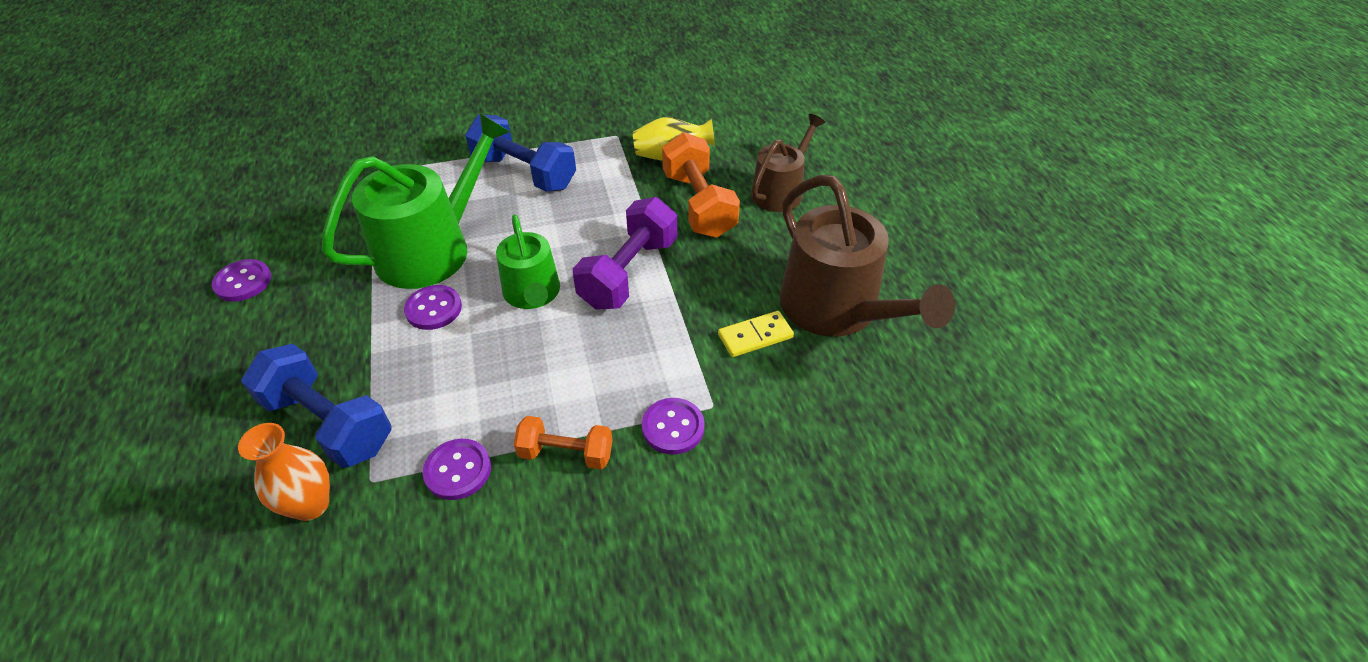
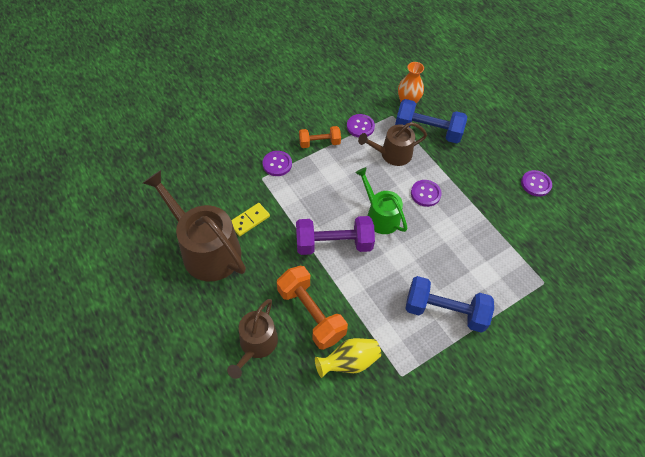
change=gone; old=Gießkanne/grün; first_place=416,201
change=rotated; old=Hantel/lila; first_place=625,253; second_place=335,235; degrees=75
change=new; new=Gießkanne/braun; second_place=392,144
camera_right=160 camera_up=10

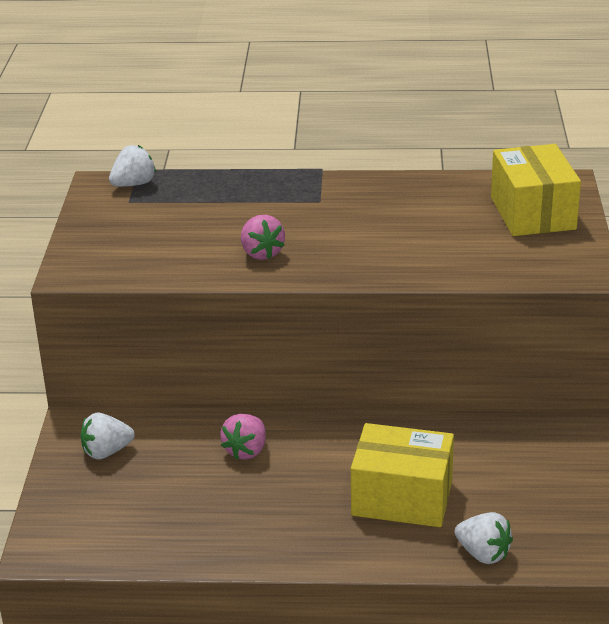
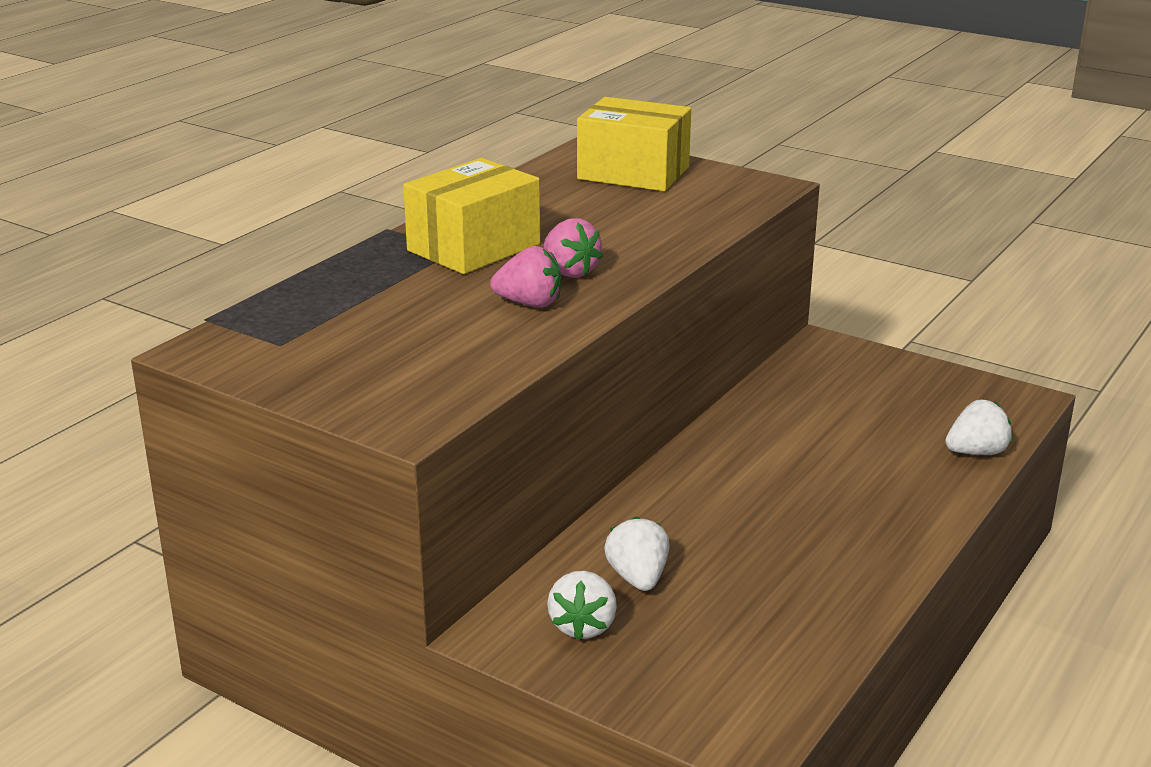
change=shifted; old=Erdbeere/weiß; first_place=132,166; second_place=636,553
change=shifted; old=Erdbeere/rosa; first_place=243,437; second_place=573,248
change=shifted; old=Schachtel/gelb; first_place=402,475; second_place=471,216
camera_right=-60 camera_up=-5

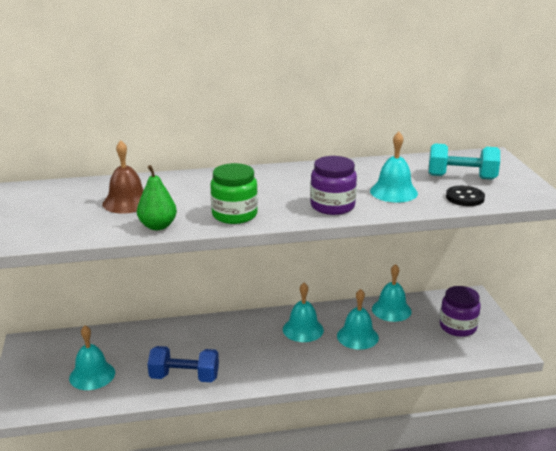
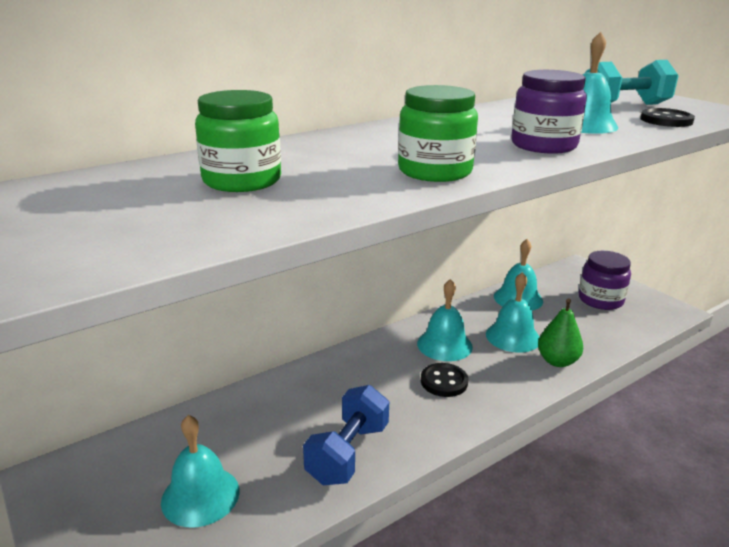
change=swapped; old=Glocke/braun; new=Einmachglas/grün; first_place=123,176; second_place=238,141
change=shifted; old=Birne/grün; first_place=157,197; second_place=560,333
change=rotated; old=Hantel/blau; first_place=183,364; second_place=346,435; degrees=-45
change=new; new=Knopf/schwarz; second_place=444,380
camera_right=-25 camera_up=0

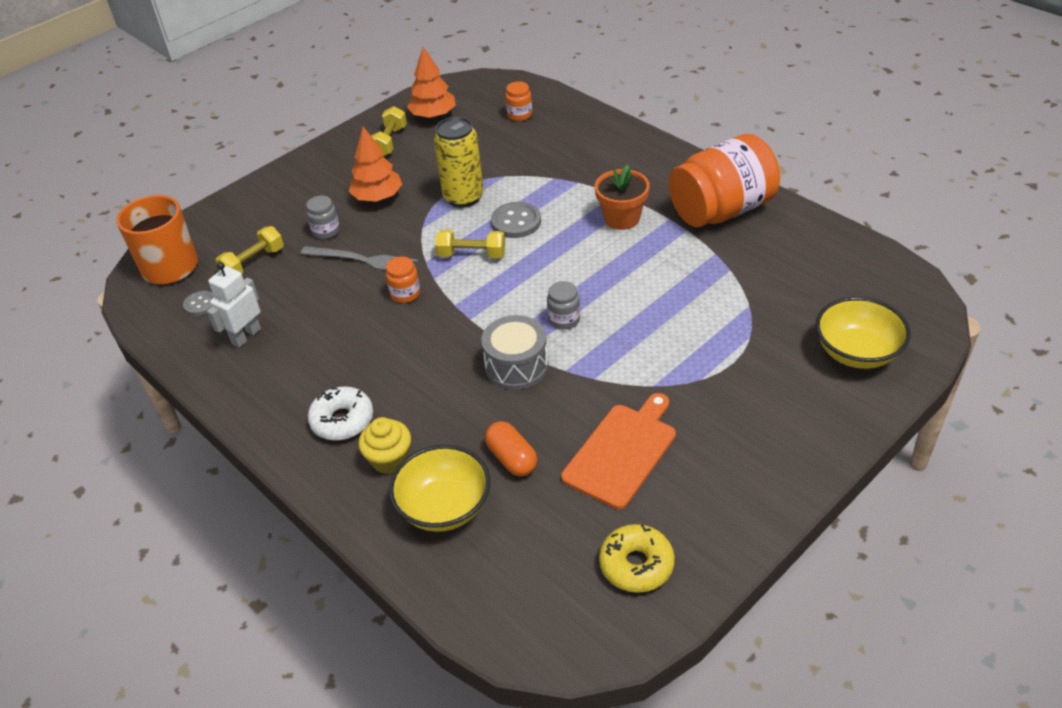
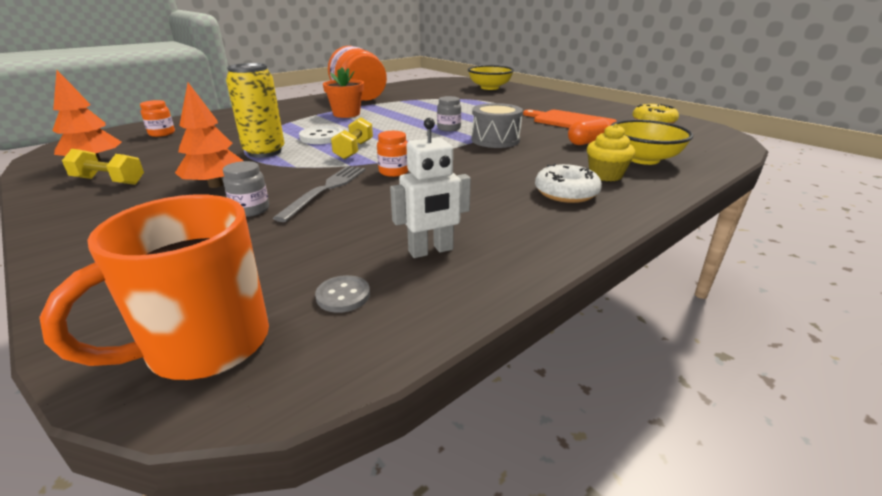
change=rotated; old=Roboter/weiß; first_place=234,305; second_place=430,188; degrees=-60
change=gone; old=Hantel/gelb; first_place=249,250
change=repainted; old=Knopf/grau; new=Knopf/weiß; first_place=516,220; second_place=321,135
camera_right=-90 camera_up=-15

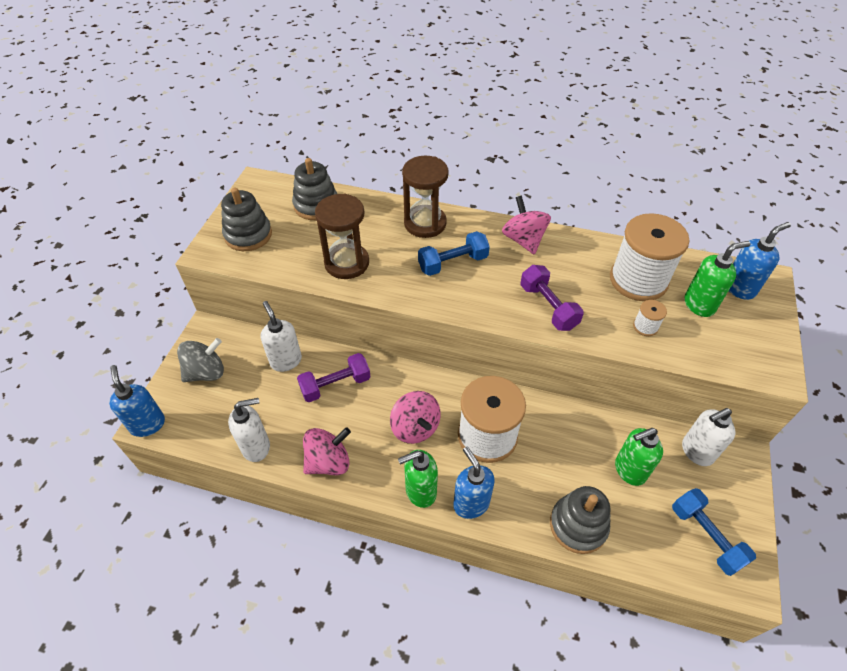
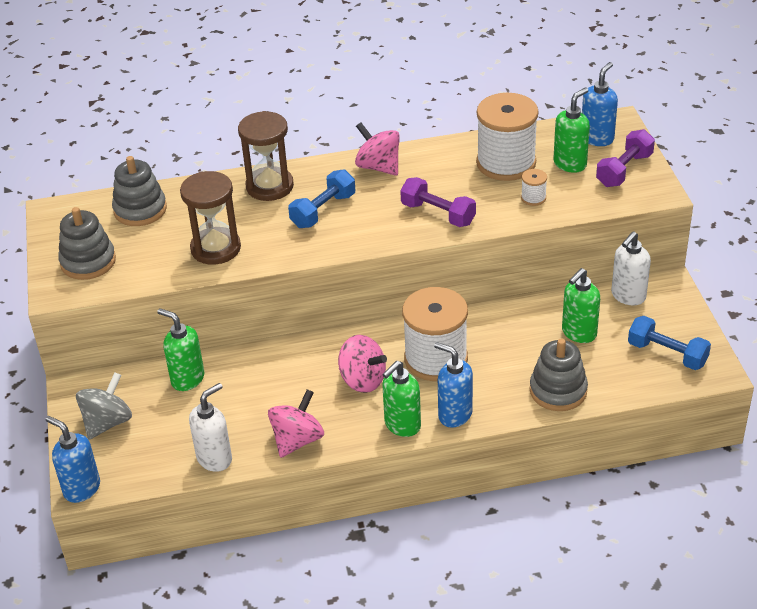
change=repainted; old=Seifenspender/weiß; new=Seifenspender/grün; first_place=281,336; second_place=180,349
change=shifted; old=Hantel/lila; first_place=334,377; second_place=625,158
camera_right=-25 camera_up=-10

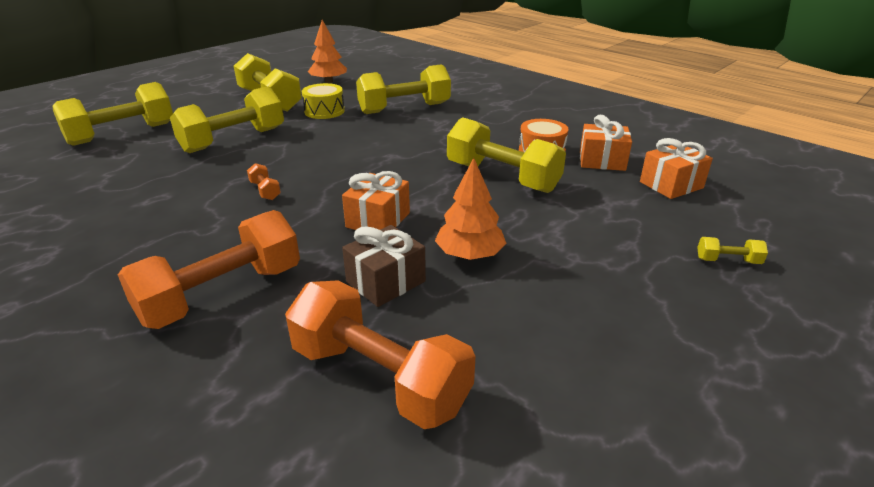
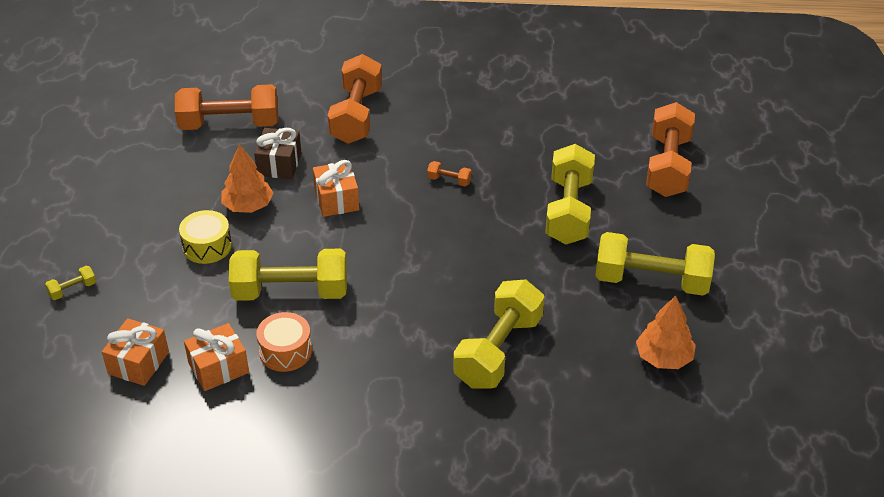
change=repainted; old=Hantel/gelb; new=Hantel/orange; first_place=113,114; second_place=670,149
change=shifted; old=Trommel/gelb; first_place=323,101; second_place=205,237
camera_right=140 camera_up=10

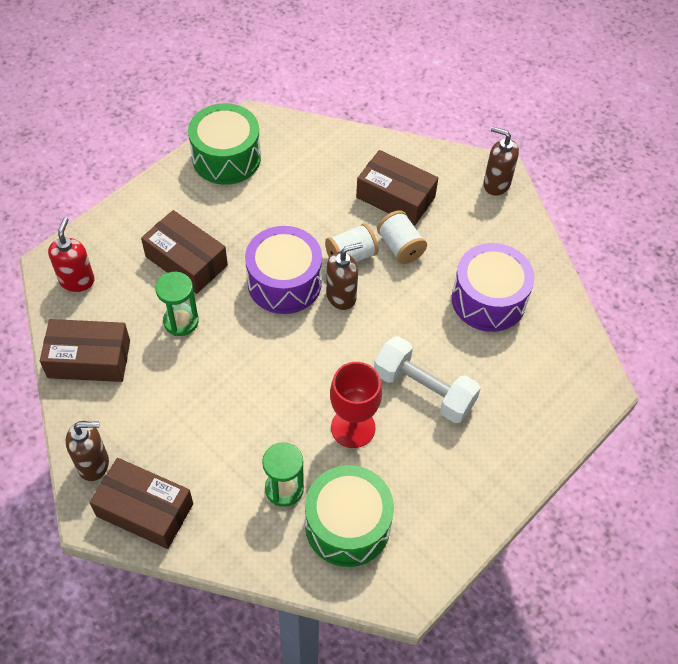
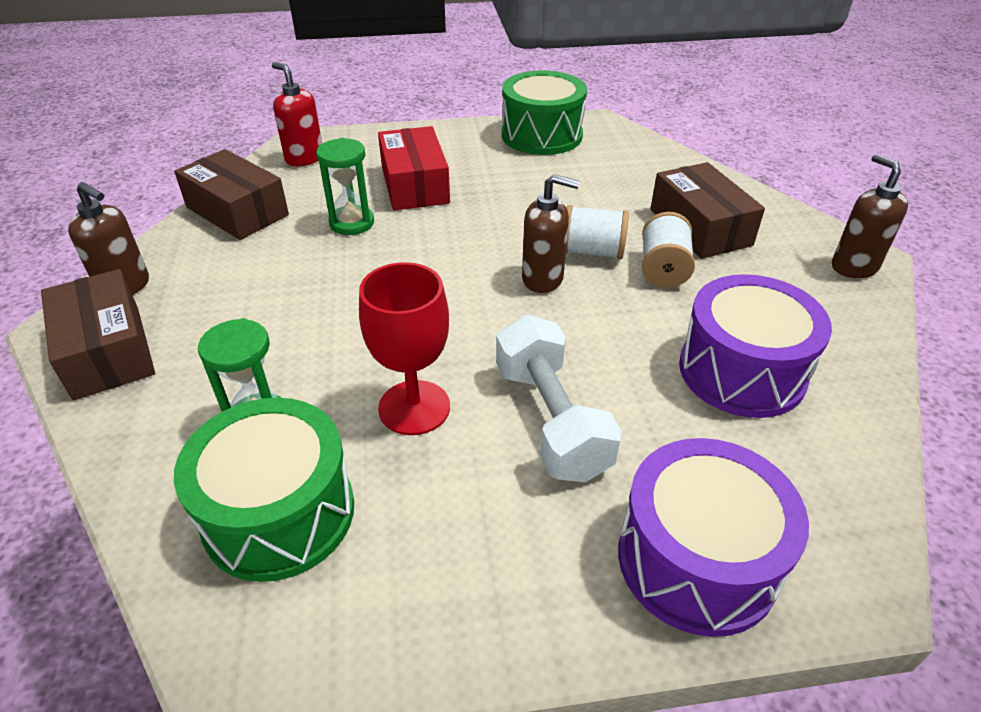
change=rotated; old=Seifenspender/rot; first_place=71,254; second_place=297,114; degrees=-90
change=repainted; old=Schachtel/braun; new=Schachtel/rot; first_place=184,252; second_place=414,168
change=shifted; old=Trommel/lila; first_place=283,270; second_place=713,537
camera_right=40 camera_up=-15

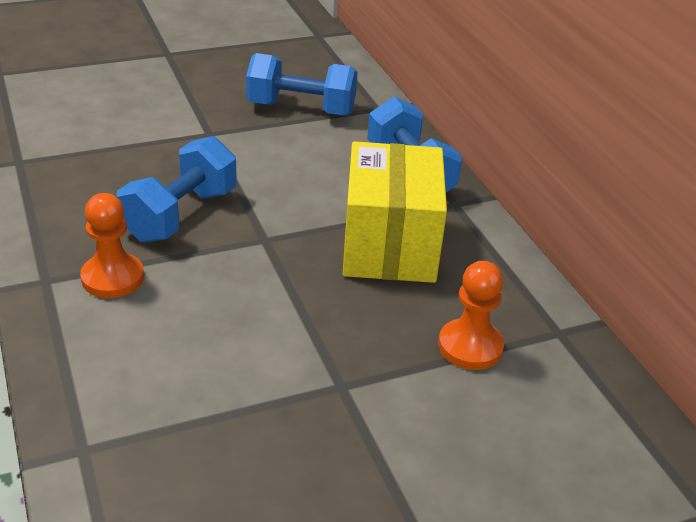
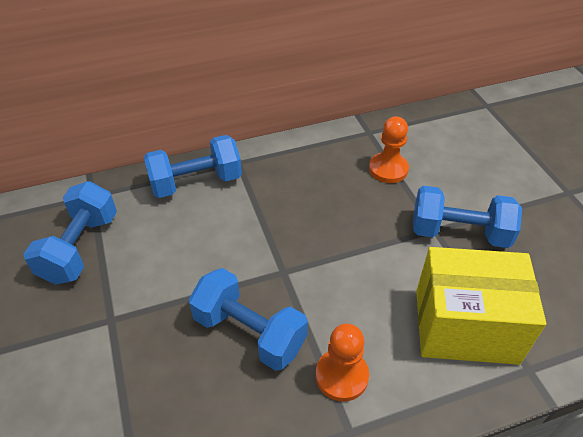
change=shifted; old=Schachtel/gelb; first_place=395,212; second_place=481,306
change=new; new=Hantel/blau; second_place=467,217
camera_right=-85 camera_up=10

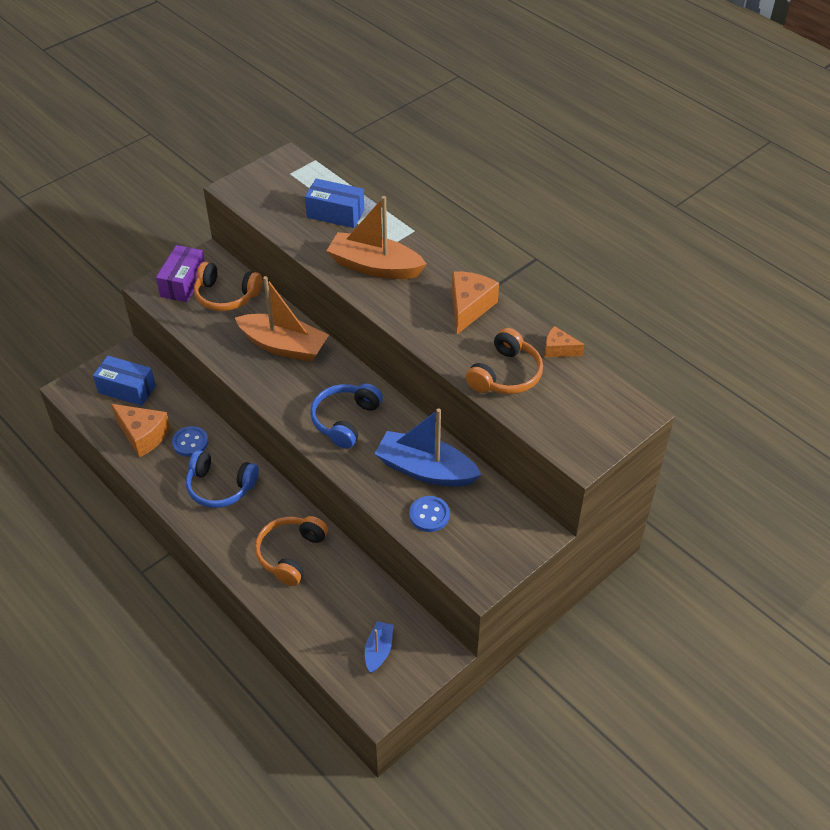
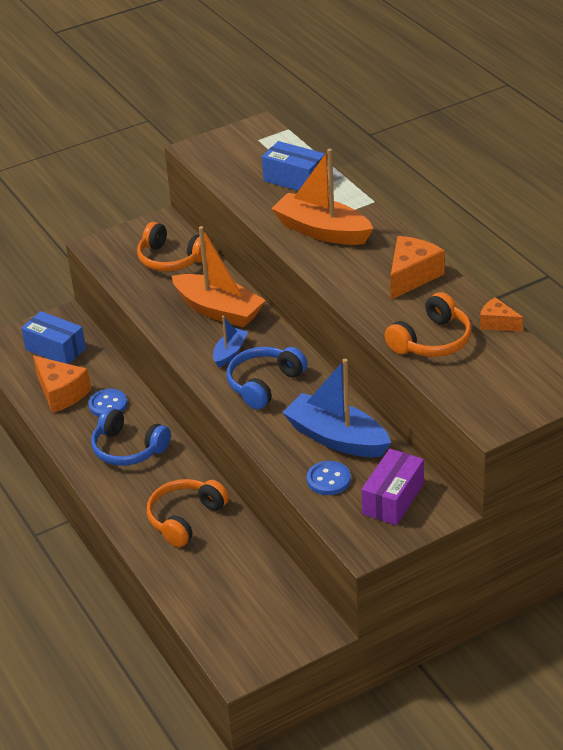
change=shifted; old=Schachtel/lila; first_place=180,273; second_place=392,487
change=shifted; old=Boot/blau; first_place=379,647; second_place=230,342
camera_right=15 camera_up=-10

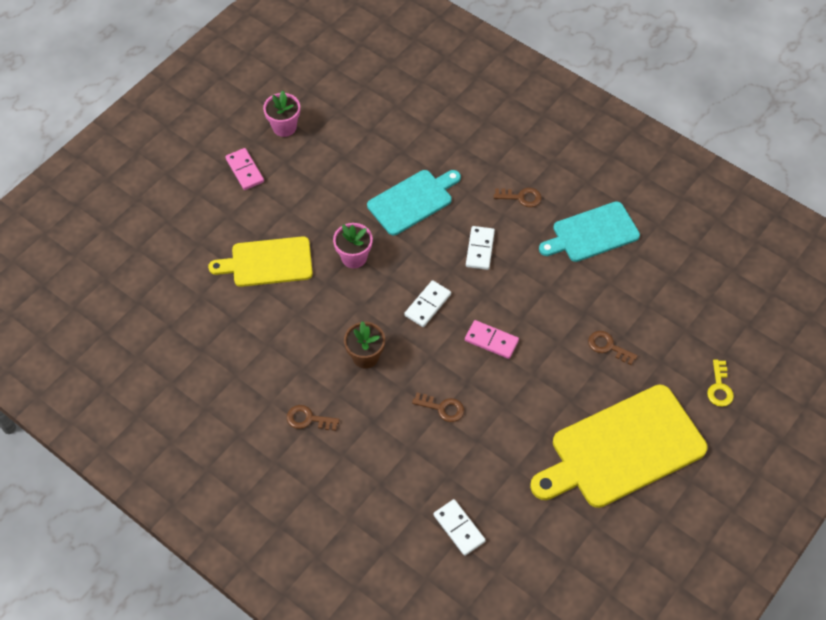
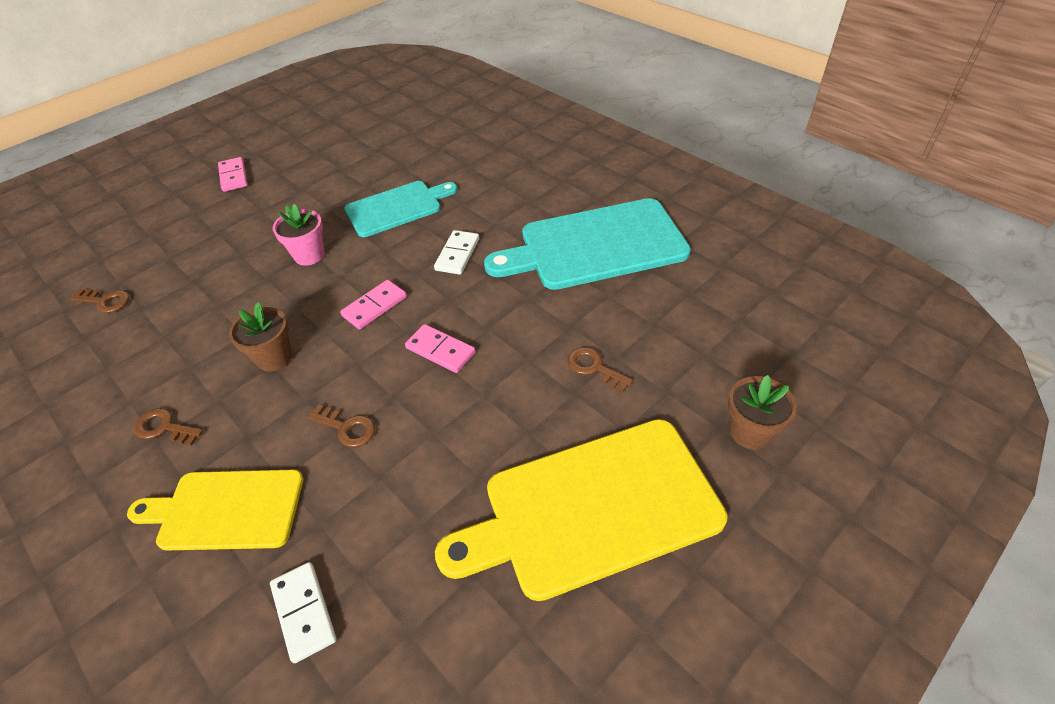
change=shifted; old=Schneidebrett/gelb; first_place=260,261; second_place=215,510
change=gone; old=Blumentopf/rosa; first_place=281,114
change=repainted; old=Dominostein/weiß; new=Dominostein/rosa; first_place=427,303; second_place=373,305
change=shifted; old=Schlüssel/braun; first_place=518,197; second_place=99,301
change=scaled; old=Schneidebrett/türkis; first_place=589,231; second_place=587,244; factor=1.61
change=swapped; old=Schlüssel/gelb; new=Blumentopf/braun; first_place=720,383; second_place=762,412
camera_right=10 camera_up=-10

